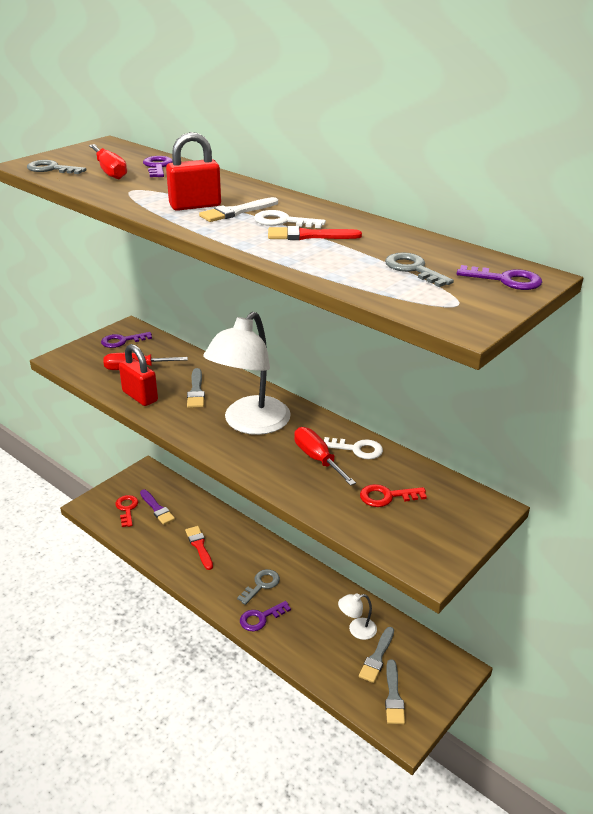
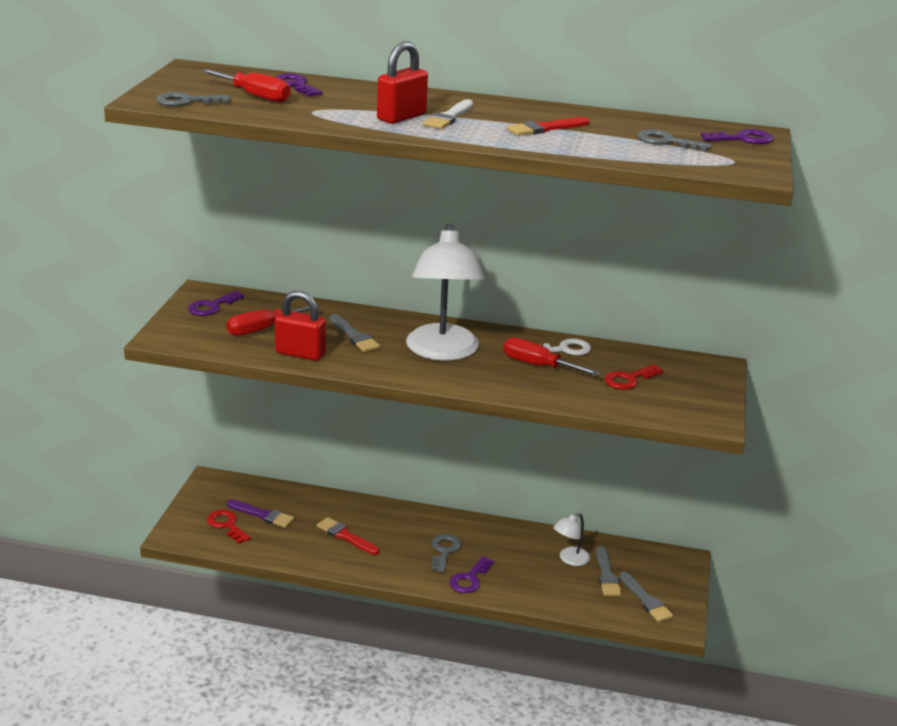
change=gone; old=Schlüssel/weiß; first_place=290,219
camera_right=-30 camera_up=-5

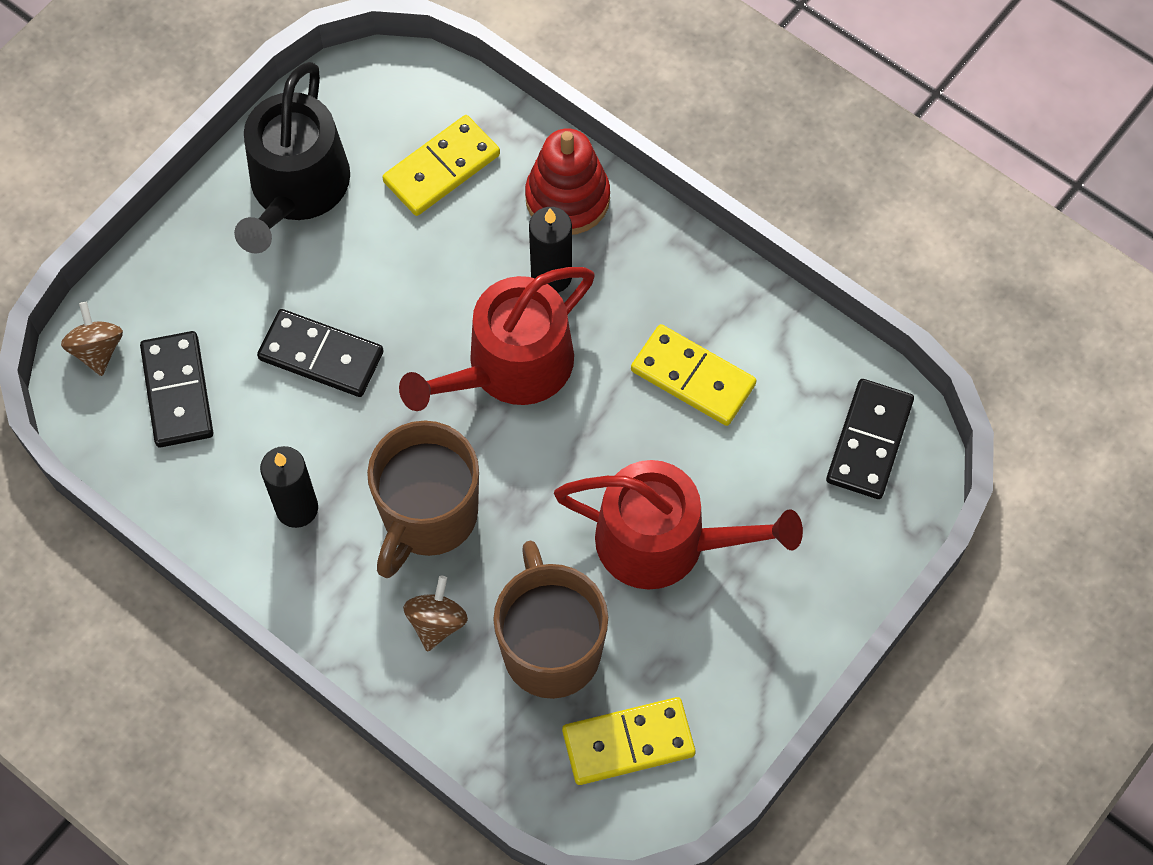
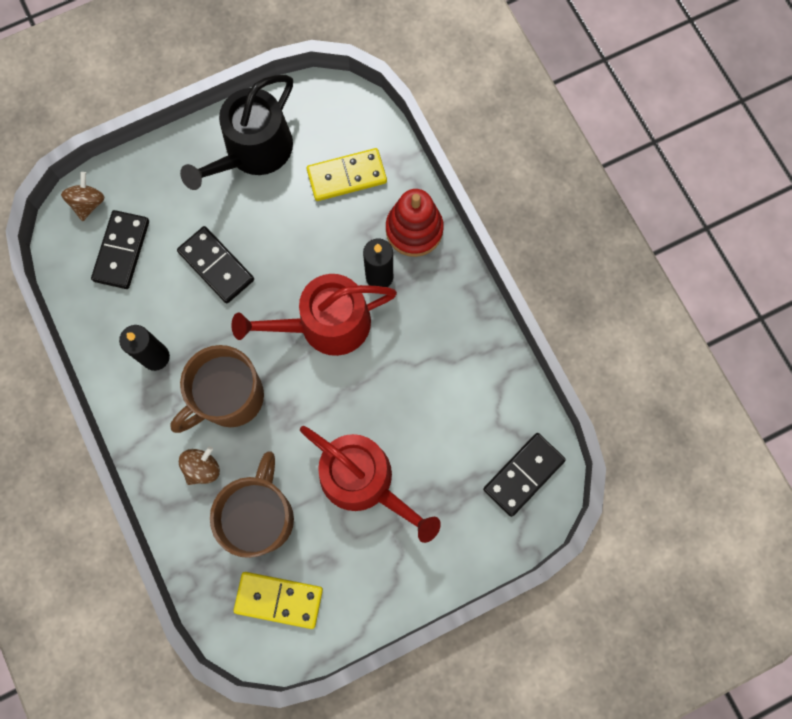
change=gone; old=Dominostein/gelb; first_place=694,375
camera_right=25 camera_up=10

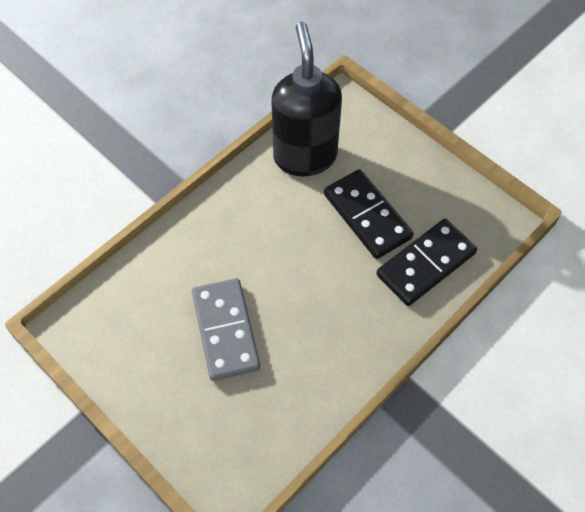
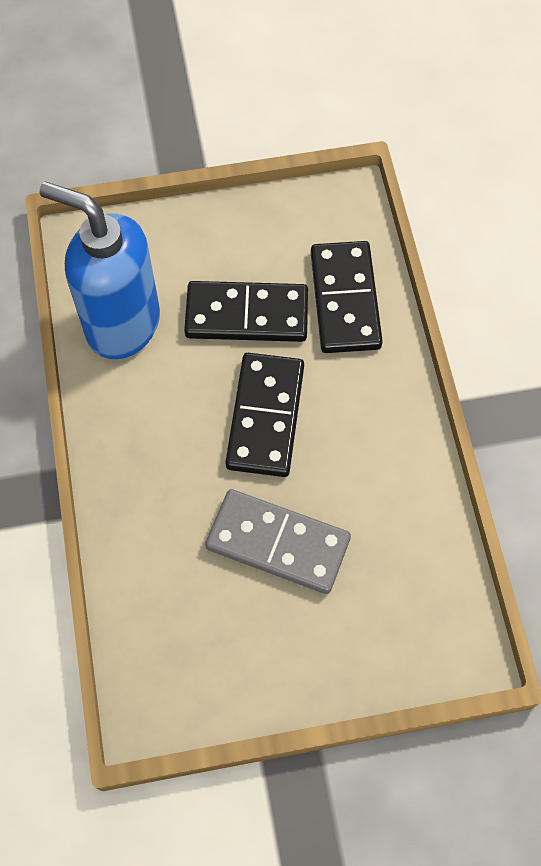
change=repainted; old=Seifenspender/schwarz; new=Seifenspender/blau; first_place=306,99; second_place=100,270
change=new; new=Dominostein/schwarz; second_place=264,415
camera_right=-55 camera_up=5

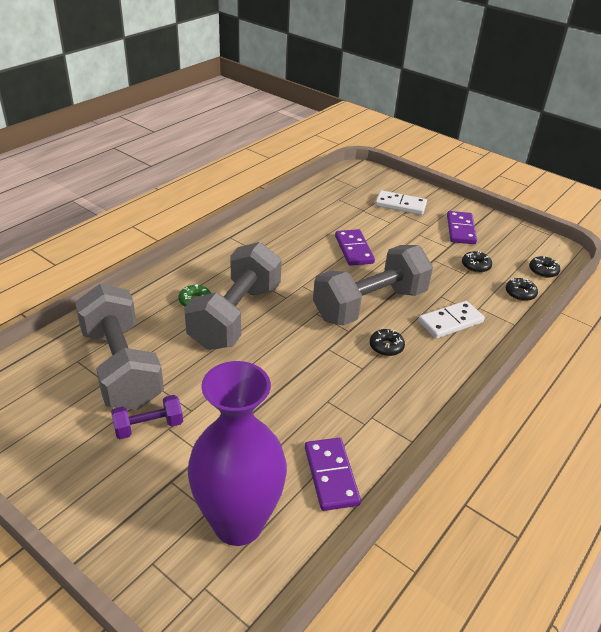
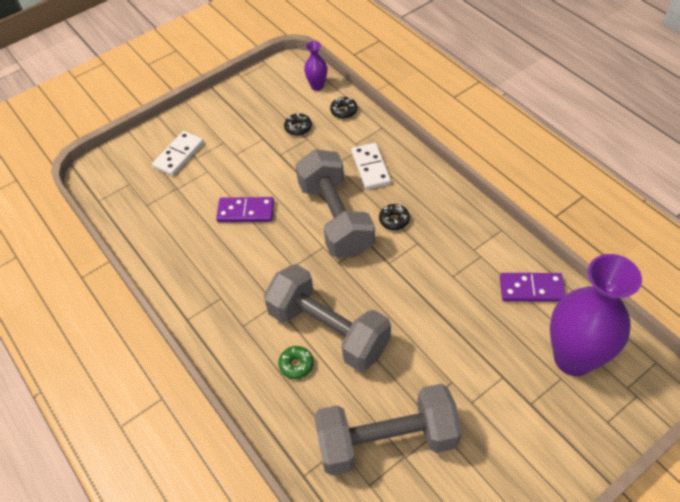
change=gone; old=Hantel/lila; first_place=147,417
change=gone; old=Dominostein/lila; first_place=462,227
change=swapped; old=Donut/schwarz; new=Vase/lila; first_place=544,267; second_place=315,66
camera_right=-70 camera_up=15

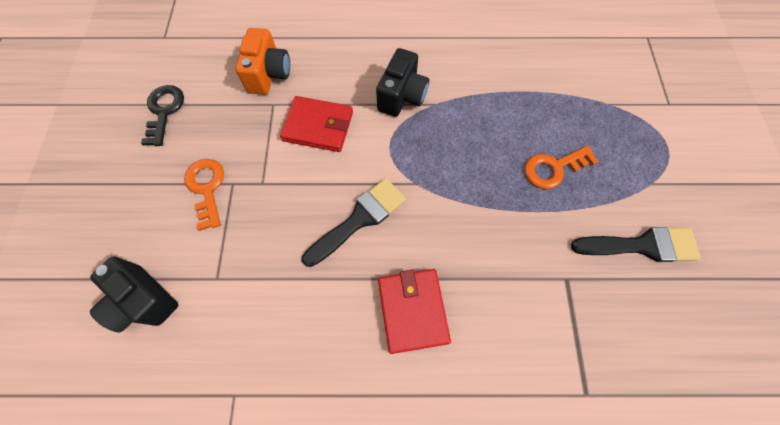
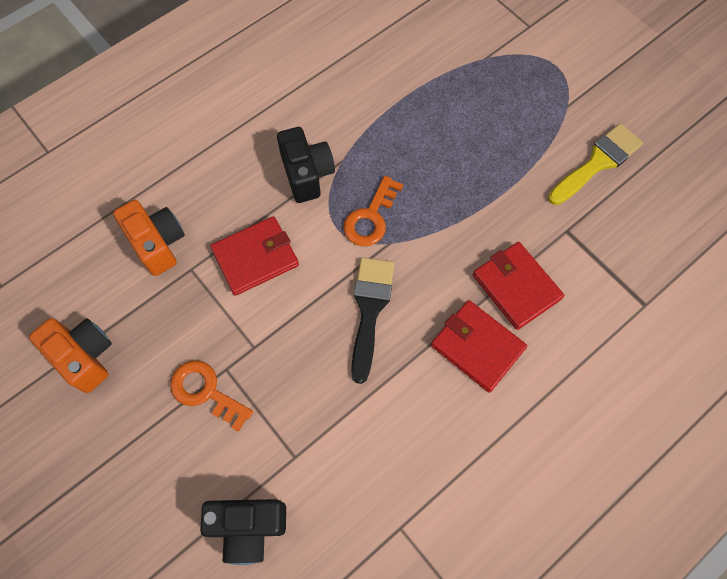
change=swapped; old=Schlüssel/schwarz; new=Kamera/orange; first_place=162,115; second_place=70,355
change=shifted; old=Schlüssel/orange; first_place=561,167; second_place=373,211
change=repainted; old=Pinsel/schwarz; new=Pinsel/gelb; first_place=636,244; second_place=595,164
change=new; new=Geldbörse/rot; second_place=518,286
camera_right=-40 camera_up=0

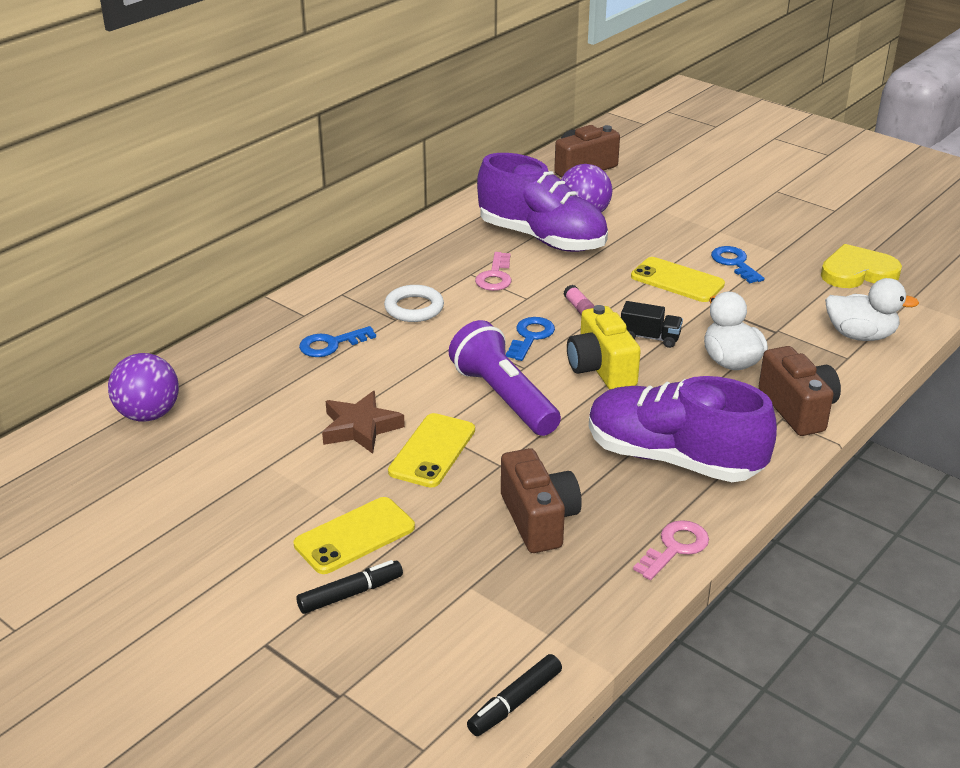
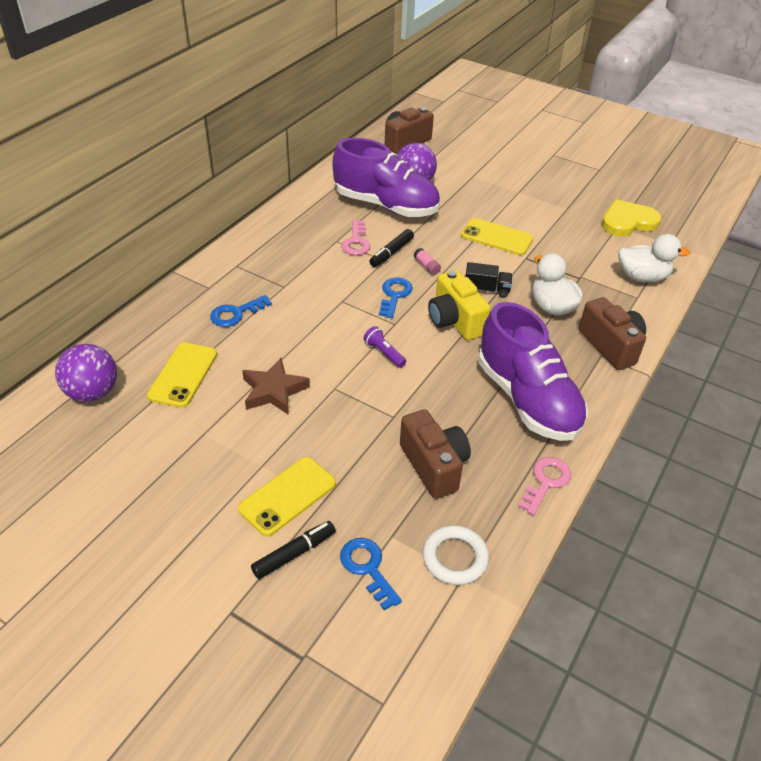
change=shifted; old=Ring/weiß; first_place=414,303; second_place=455,555
change=shifted; old=Handy/gelb; first_place=431,450; second_place=182,375
change=scaled; old=Taschenlampe/lila; first_place=505,378; second_place=384,347; factor=0.44
change=shifted; old=Filzstift/schwarz; first_place=514,695; second_place=391,248
change=rotated; old=Schuh/lila; first_place=683,429; second_place=533,371; degrees=-135
change=shifted; old=Schlüssel/blau; first_place=737,264; second_place=371,574
camera_right=-10 camera_up=10

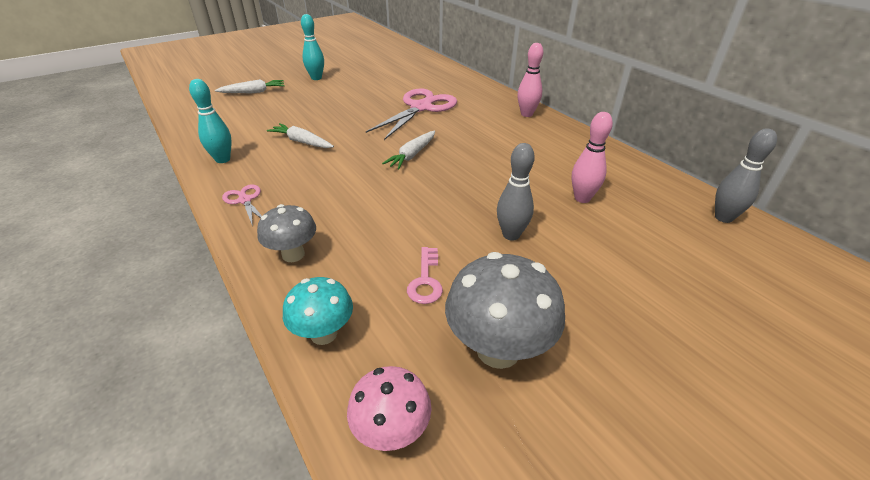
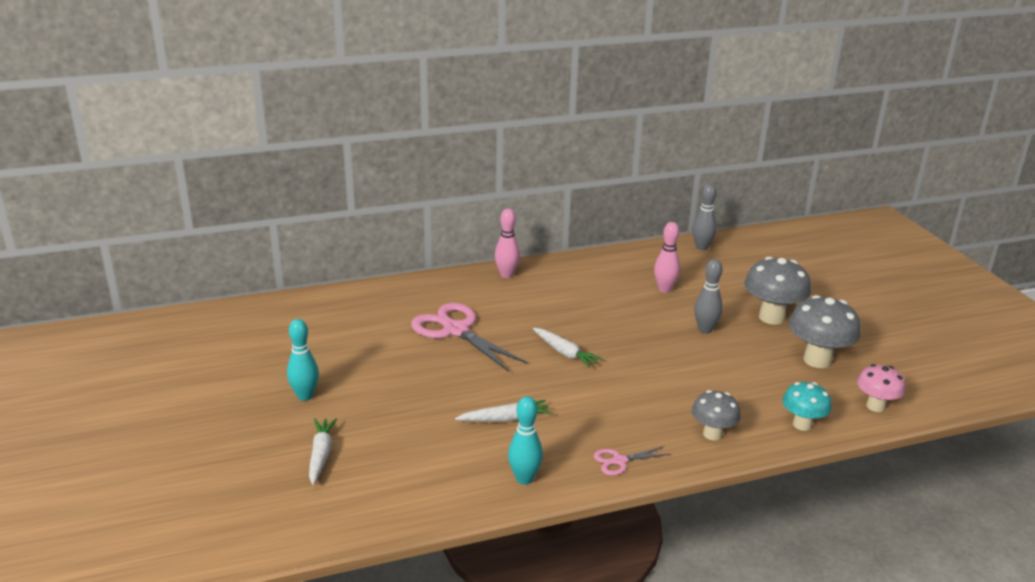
change=rotated; old=Karotte/weiß; first_place=300,135; second_place=503,411; degrees=-150
change=gone; old=Schlüssel/rosa; first_place=425,275
change=new; new=Pilz/grau; second_place=777,291
camera_right=-75 camera_up=-10

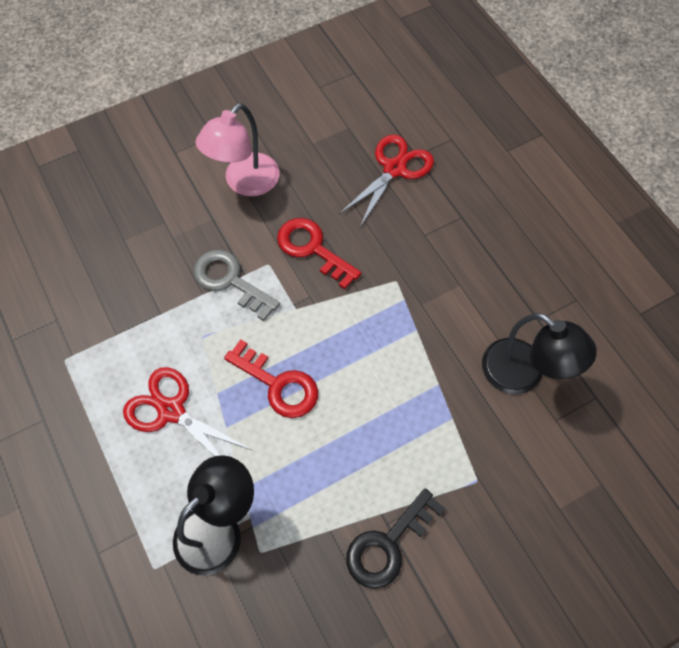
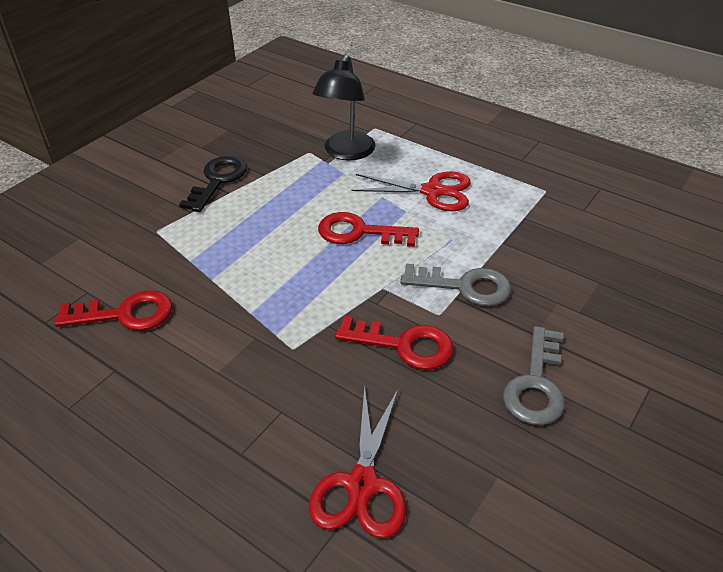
change=swapped; old=Lampe/rosa; new=Schlüssel/grau; first_place=237,149; second_place=534,375
change=swapped; old=Lampe/schwarz; new=Schlüssel/rot; first_place=539,353; second_place=113,310
camera_right=155 camera_up=-20

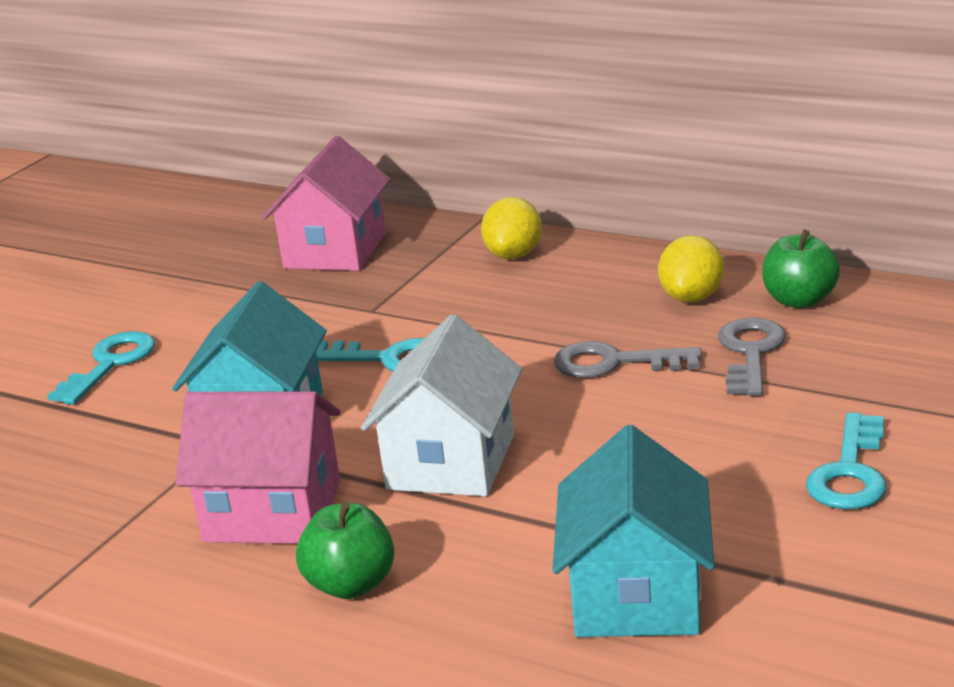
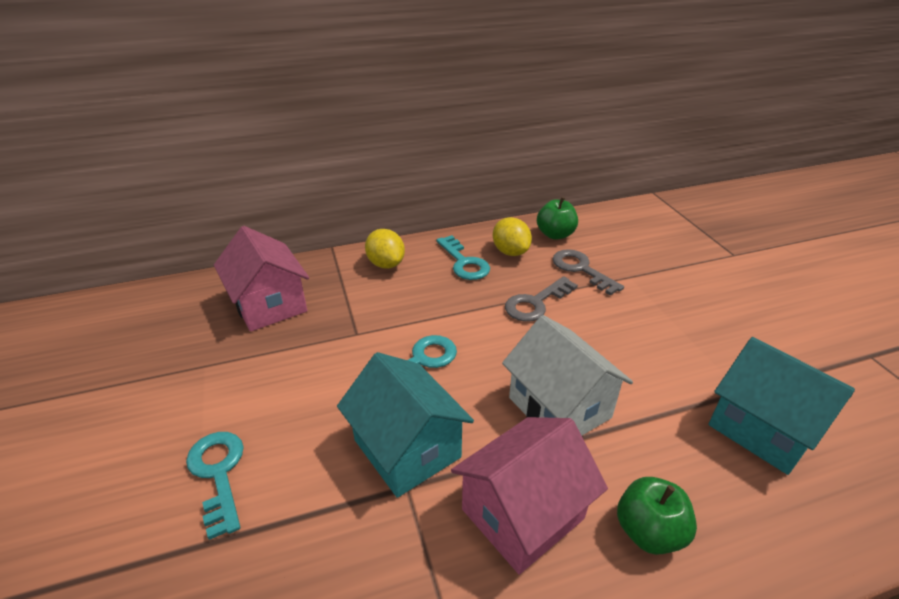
change=shifted; old=Schlüssel/türkis; first_place=846,461; second_place=463,257
camera_right=-50 camera_up=10

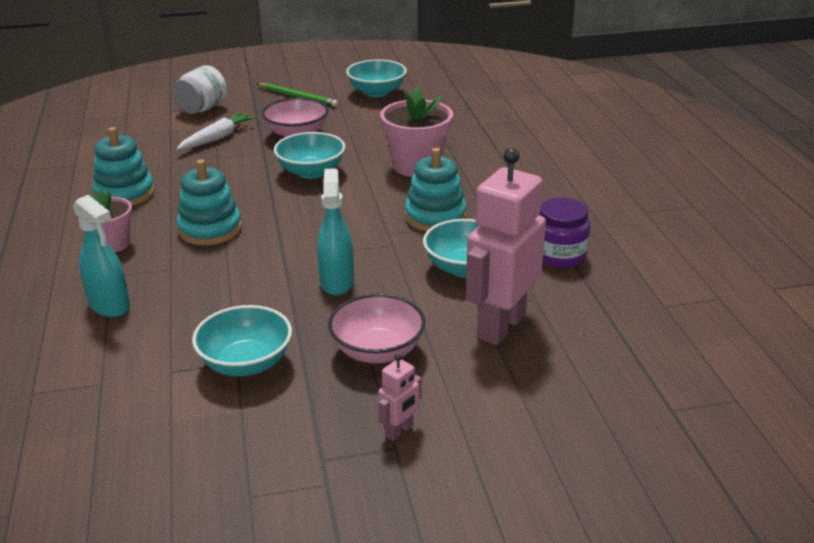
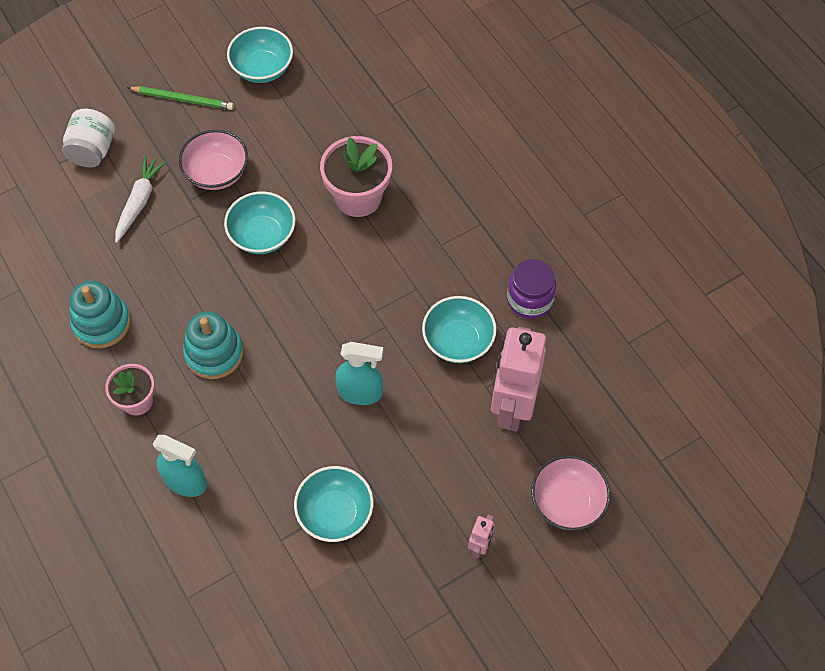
change=rotated; old=Sprühflasche/türkis; first_place=335,232; second_place=359,373; degrees=120
change=shifted; old=Schüssel/rosa; first_place=376,329; second_place=571,493
change=gone; old=Stapelspielzeug/türkis; first_place=436,190
camera_right=-20 camera_up=30

